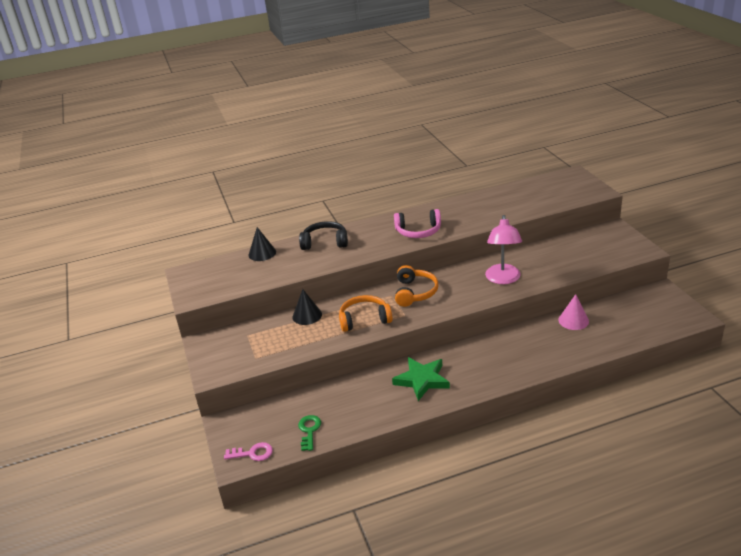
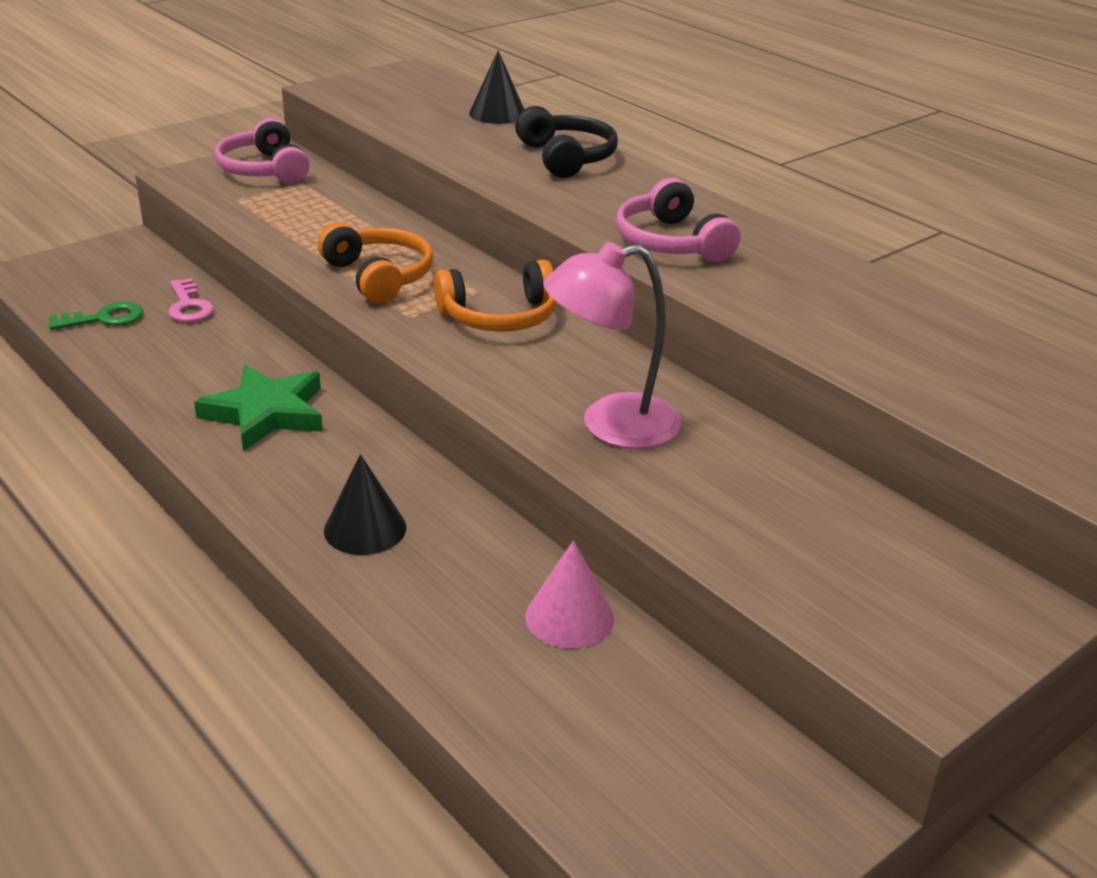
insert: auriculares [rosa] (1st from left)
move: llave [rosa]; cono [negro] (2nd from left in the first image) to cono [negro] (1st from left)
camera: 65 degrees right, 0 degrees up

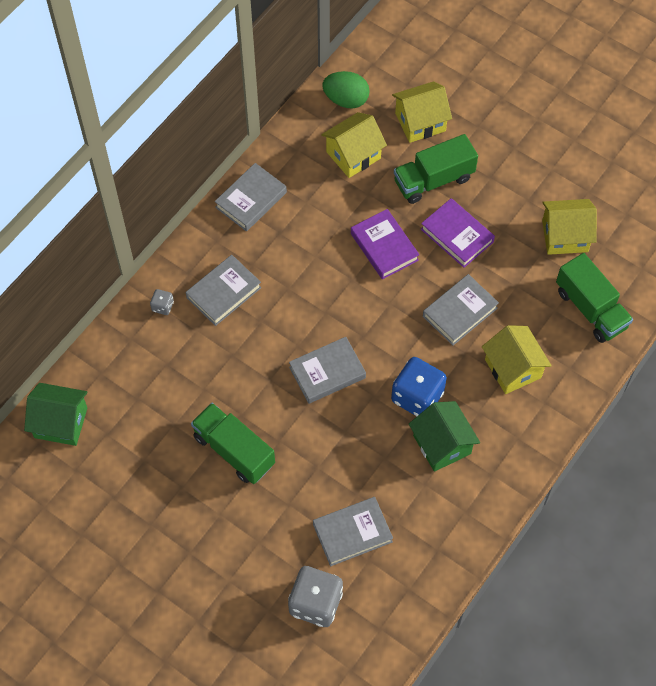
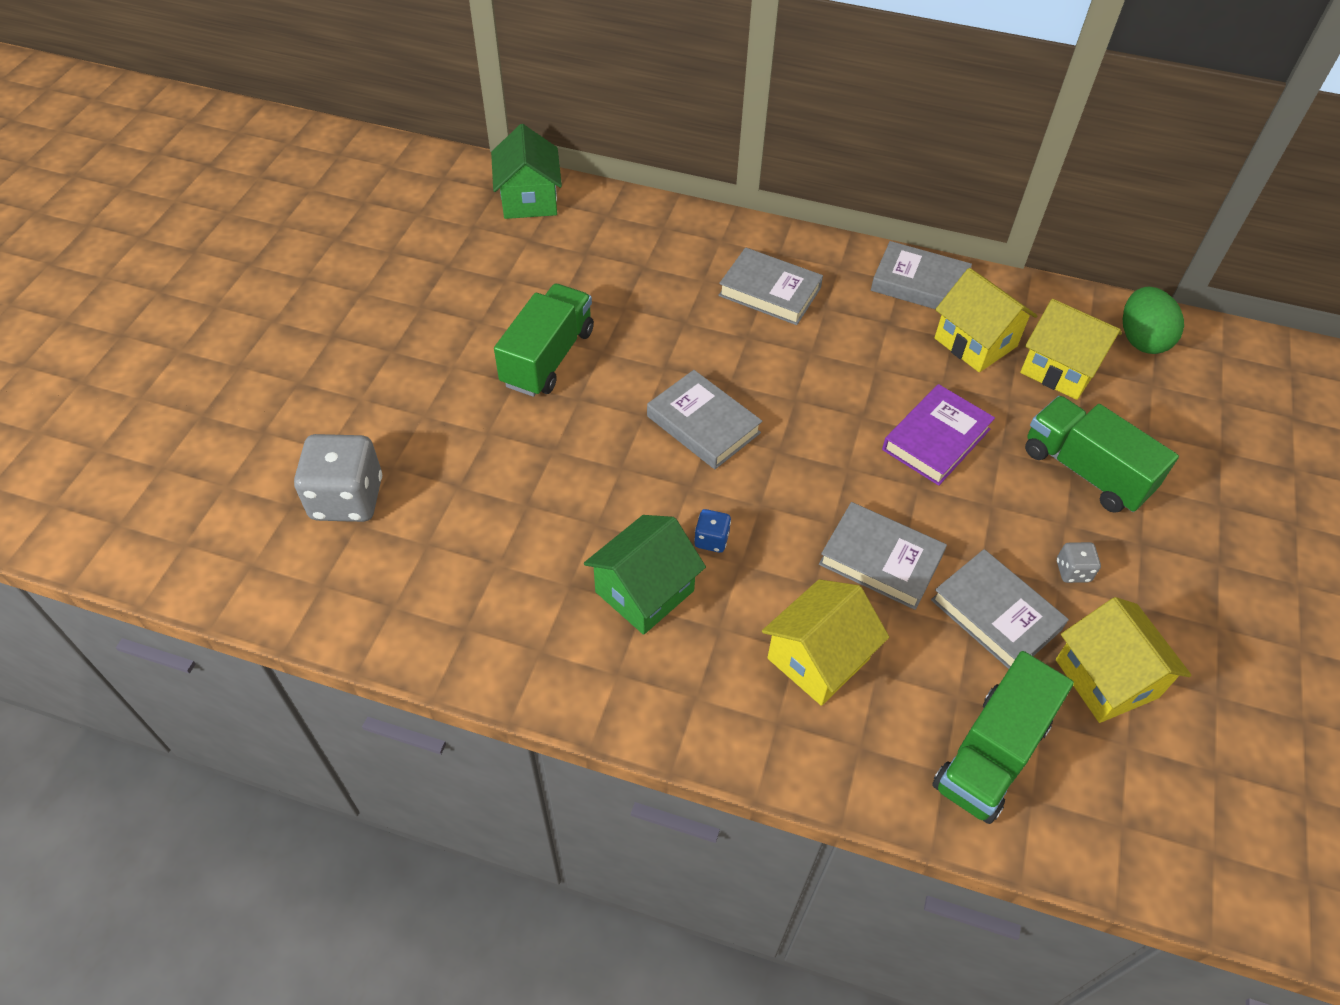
delete: libro [morado] (2nd from left)
move: dado [gris] (1st from left in the first image) to dado [gris] (2nd from left); libro [gris] (4th from left in the first image) to libro [gris] (5th from left); casa [amarillo] (2nd from left)
resize: dado [azul] x0.46
camera: 70 degrees right, 10 degrees down

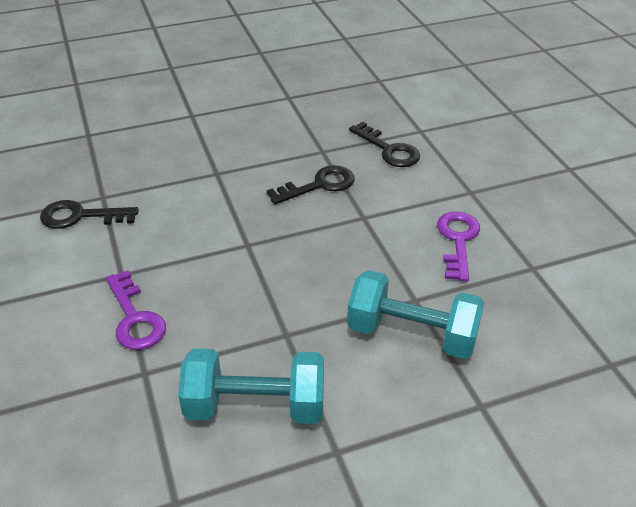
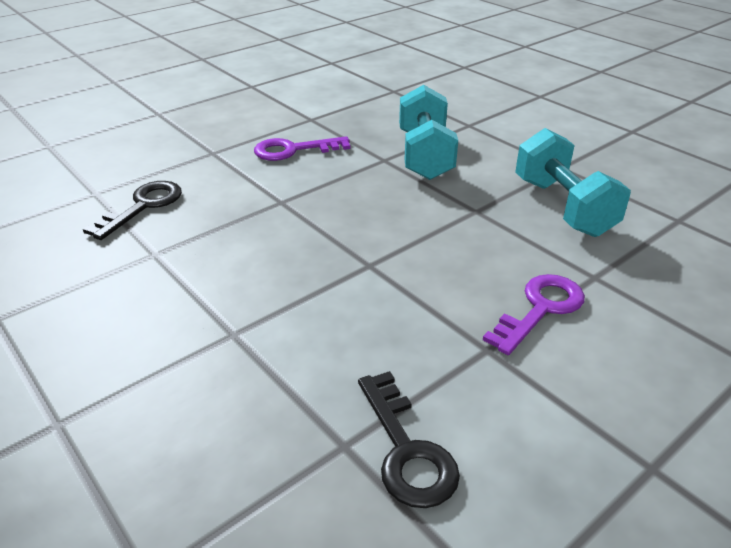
delete: llave [negro] (2nd from left)
camera: 110 degrees left, 5 degrees down

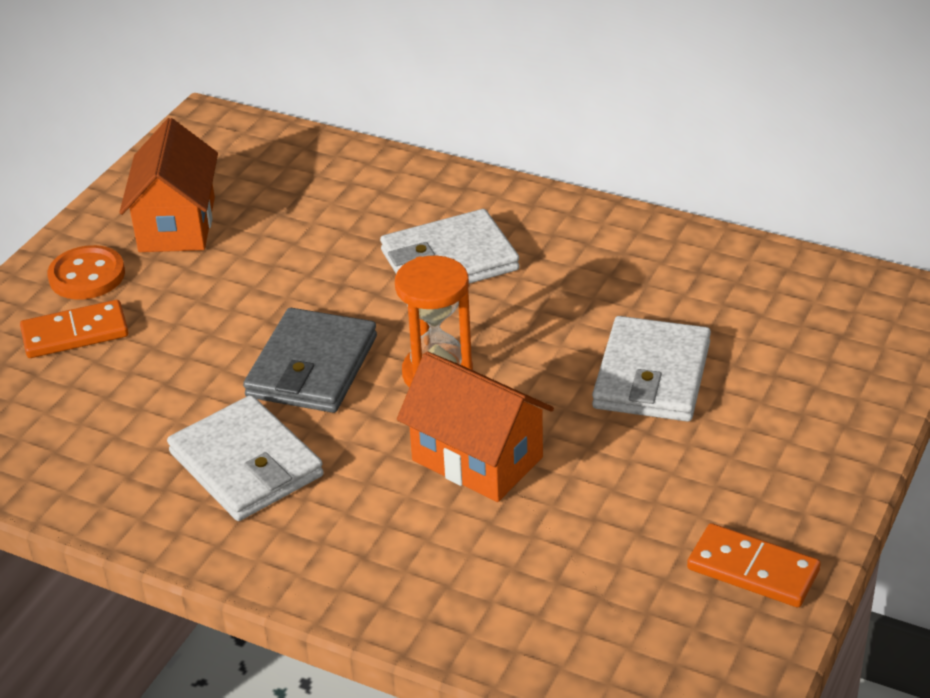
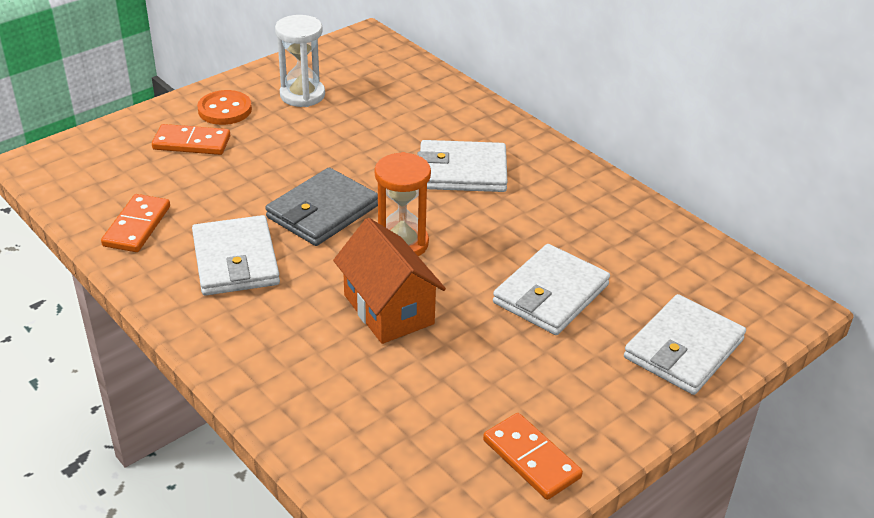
insert: ficha de dominó [naranja] (1st from left); cartera [blanco] (4th from left)
replace: casa [naranja] (1st from left) to reloj de arena [blanco]
camera: 20 degrees right, 0 degrees up

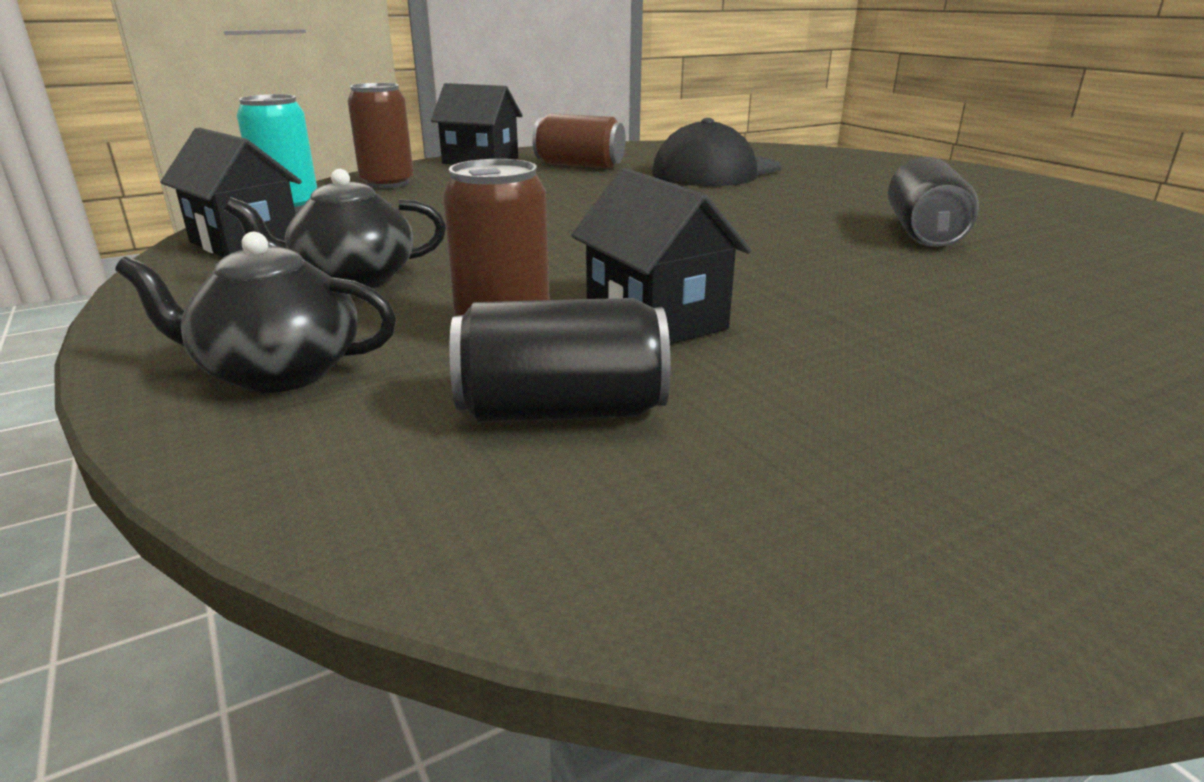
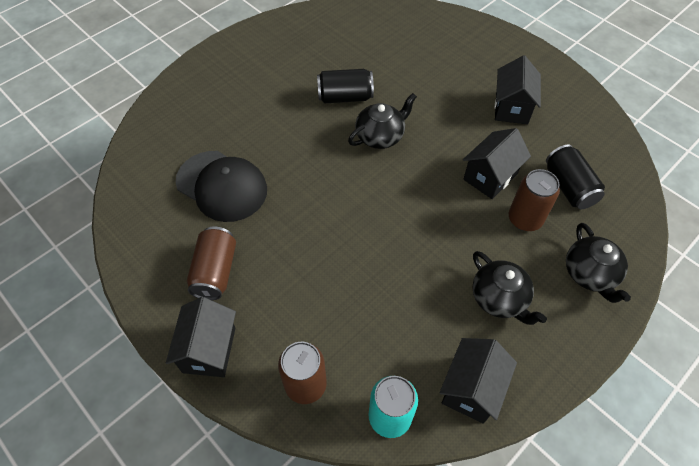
insert: tetera [negro] (1st from left); casa [negro] (4th from left)
camera: 105 degrees left, 30 degrees up

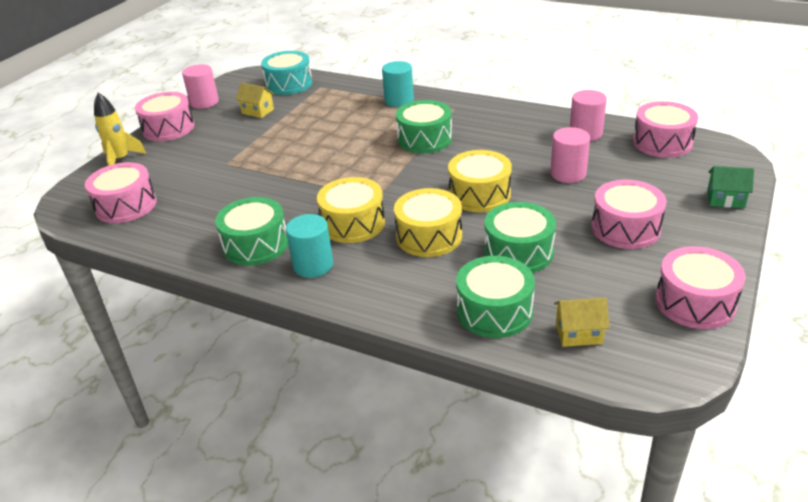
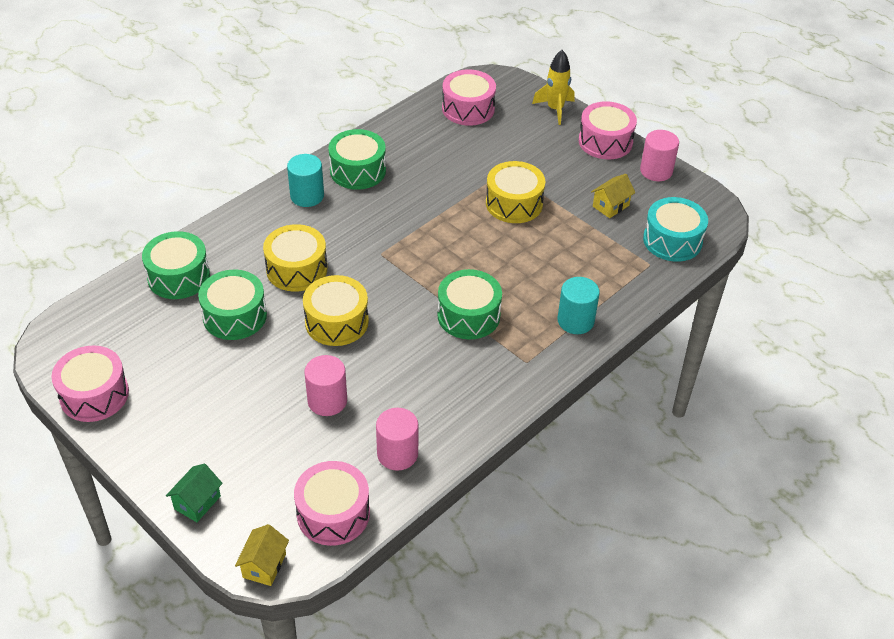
delete: tambor [rosa] (3rd from left)
move: tambor [amarillo] (1st from left in the first image) to tambor [amarillo] (3rd from left); casa [amarillo] (2nd from left in the first image) to casa [amarillo] (1st from left)
camera: 105 degrees right, 10 degrees up

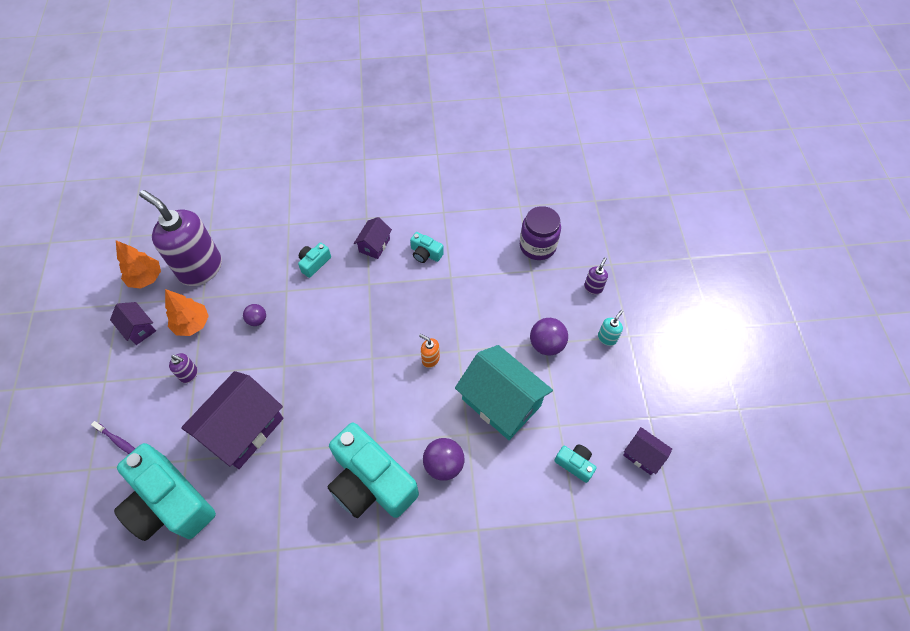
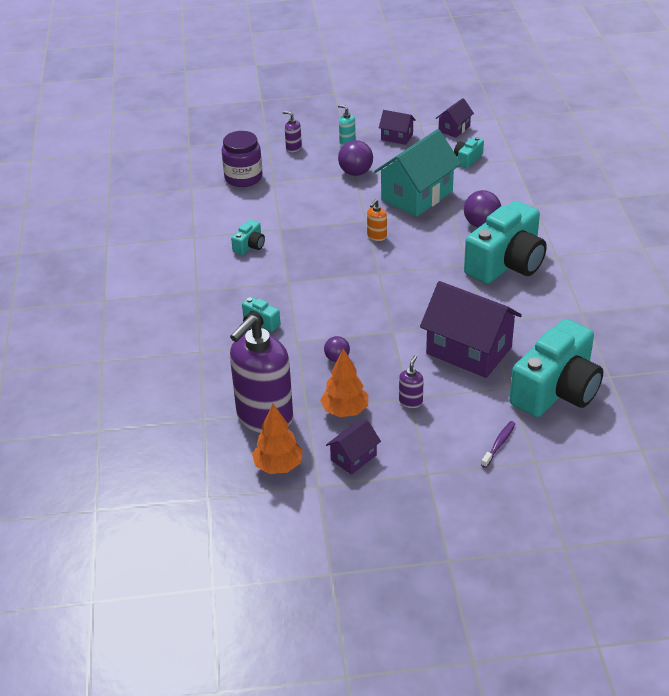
move: casa [morado] (3rd from left in the first image) to casa [morado] (2nd from left)
camera: 90 degrees left, 20 degrees down

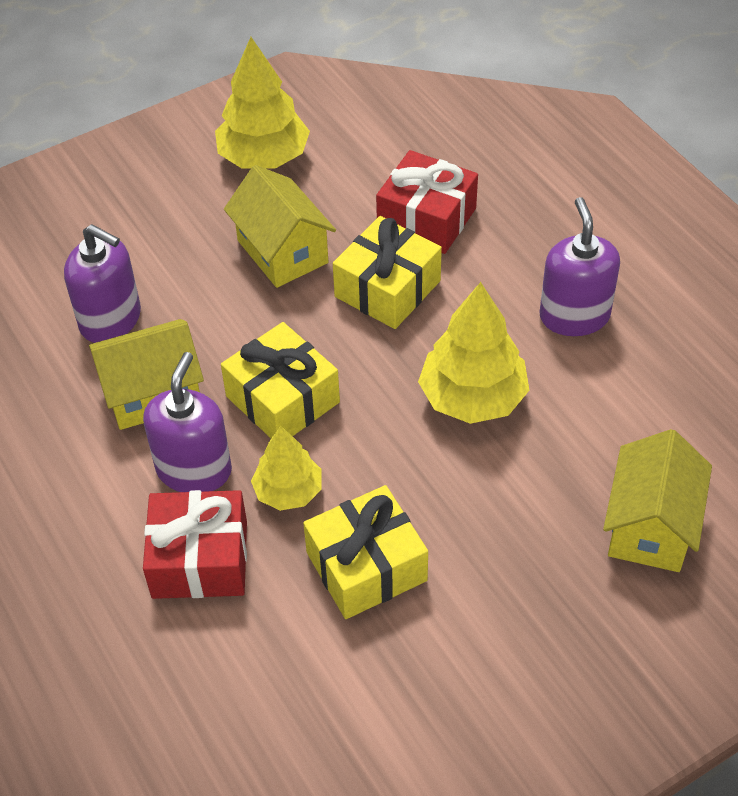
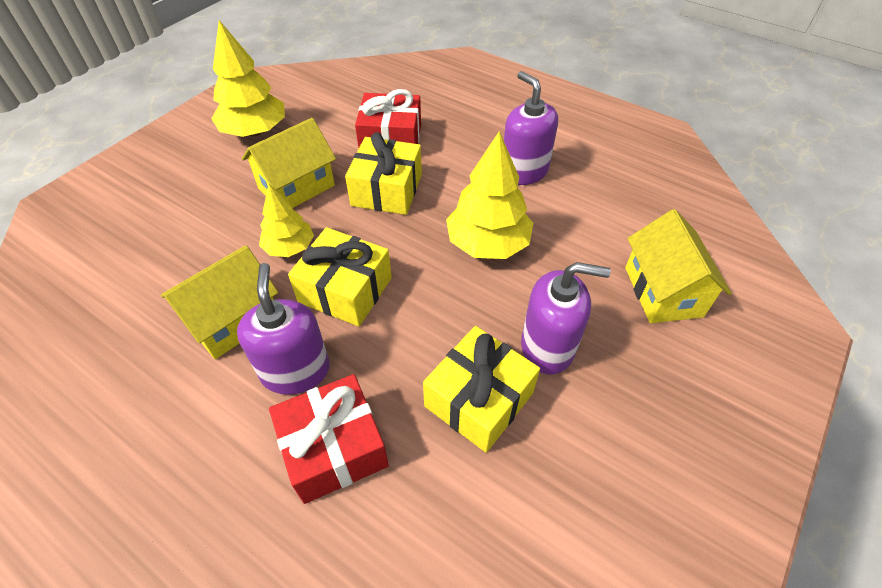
move: dispensador de jabón [morado] (1st from left in the first image) to dispensador de jabón [morado] (3rd from left); árbol [amarillo] (2nd from left)
rotate: casa [amarillo] (2nd from left) 75 degrees counterclockwise
camera: 25 degrees left, 0 degrees up

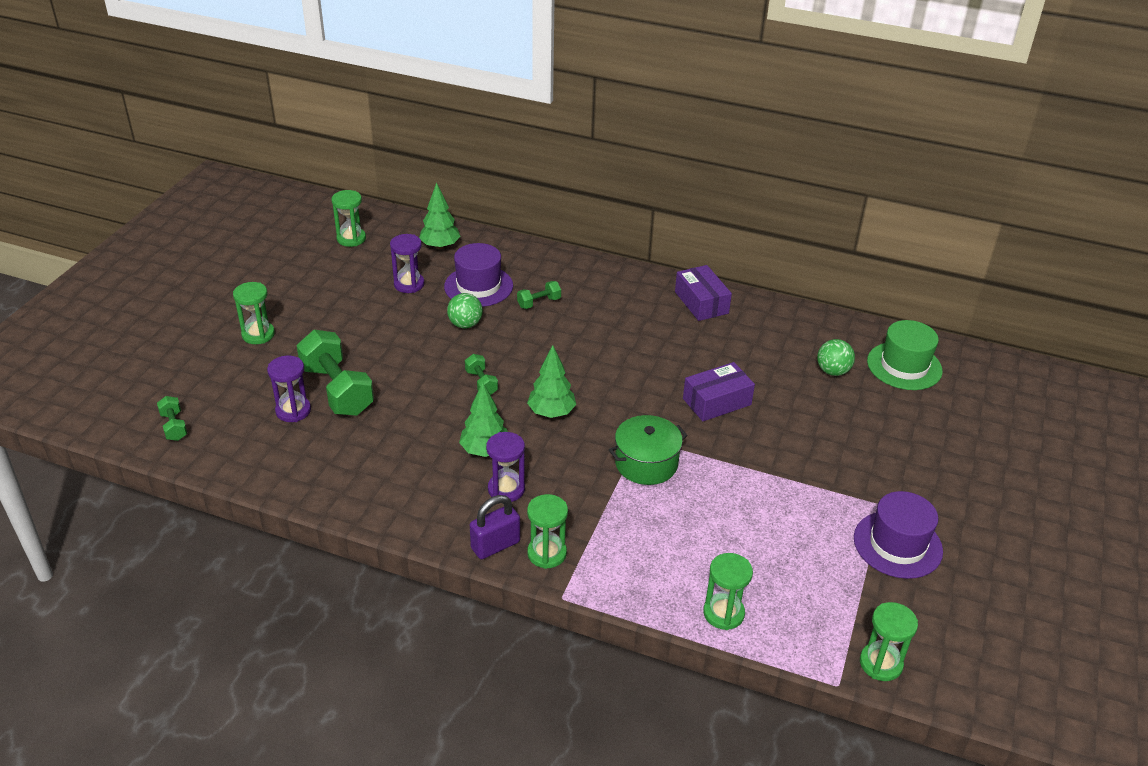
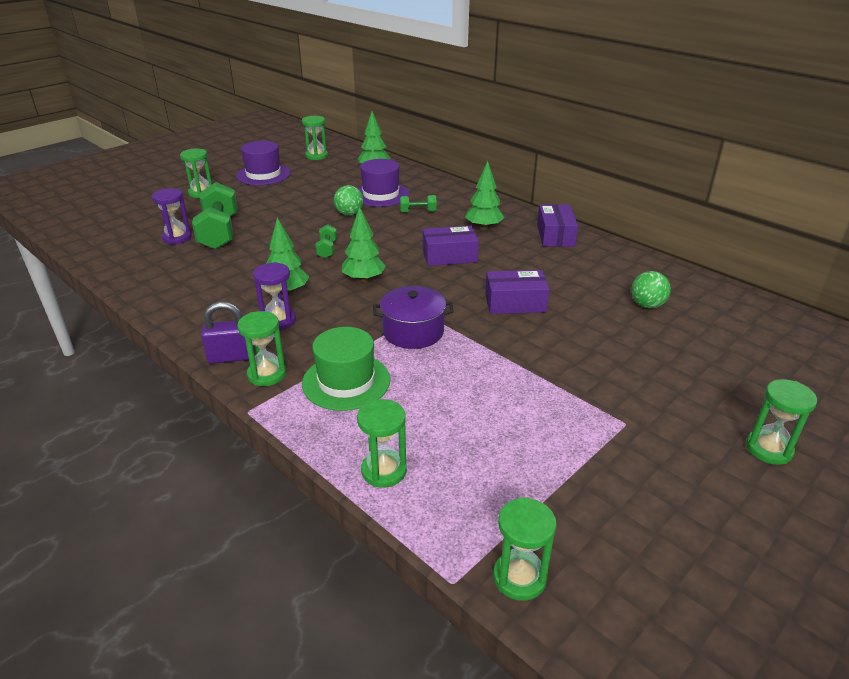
delete: mancuerna [verde] (1st from left); reloj de arena [morado] (2nd from left)
insert: caja [morado] (1st from left); árbol [verde] (4th from left); reloj de arena [verde] (6th from left)
move: sombrero [morado] (2nd from left in the first image) to sombrero [morado] (1st from left); sombrero [verde]
recolor: olla [verde] to olla [morado]
camera: 25 degrees right, 5 degrees down

